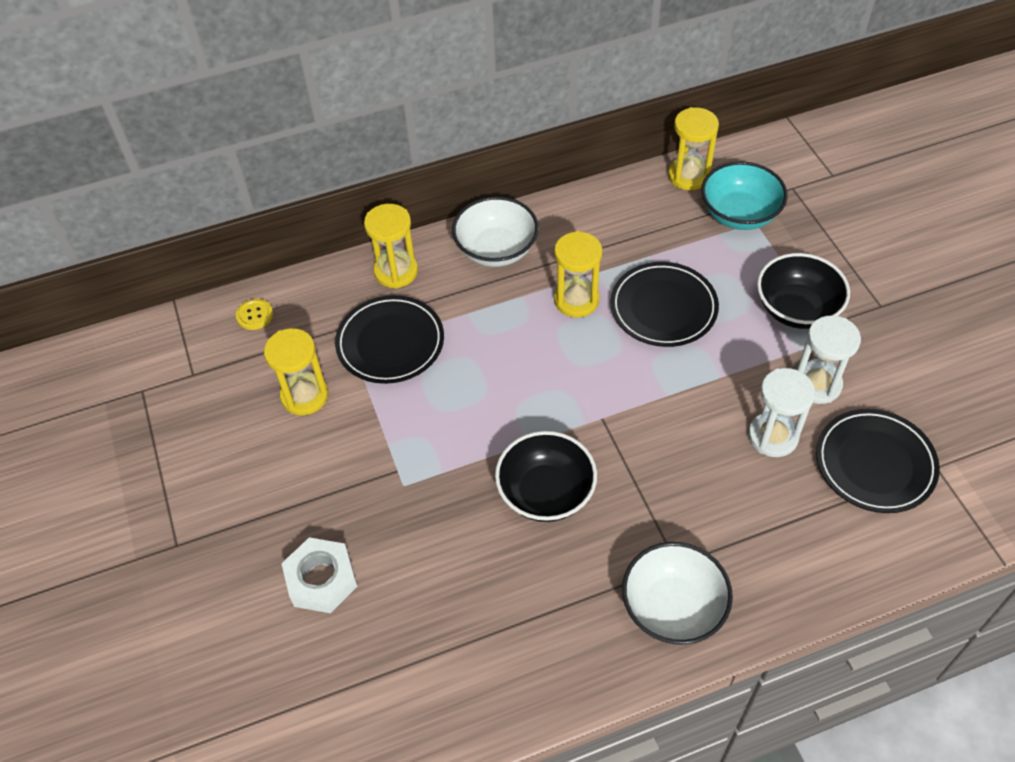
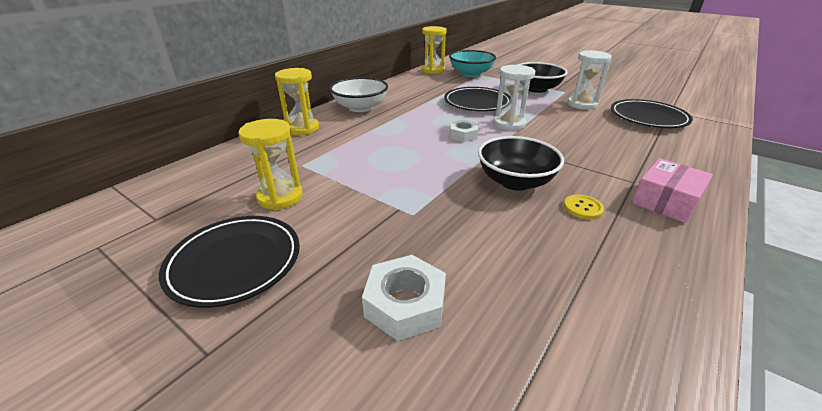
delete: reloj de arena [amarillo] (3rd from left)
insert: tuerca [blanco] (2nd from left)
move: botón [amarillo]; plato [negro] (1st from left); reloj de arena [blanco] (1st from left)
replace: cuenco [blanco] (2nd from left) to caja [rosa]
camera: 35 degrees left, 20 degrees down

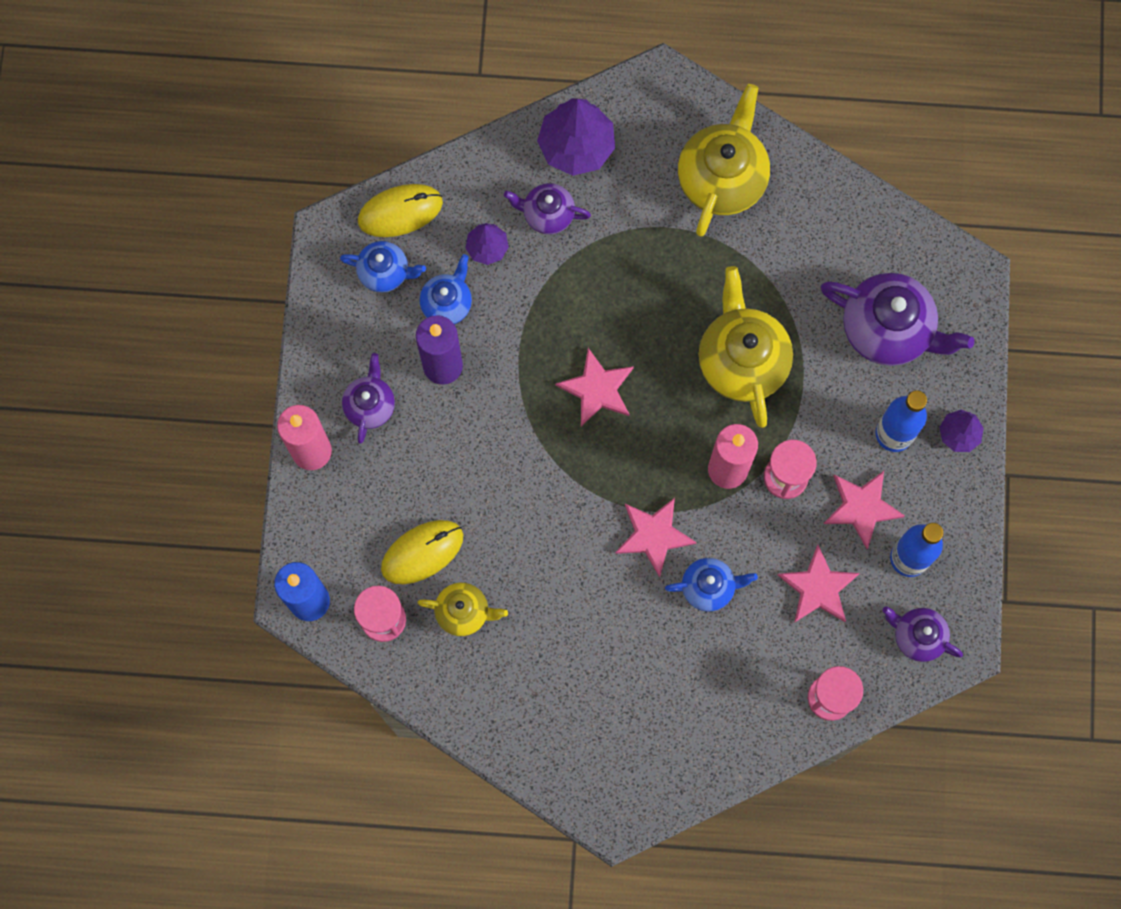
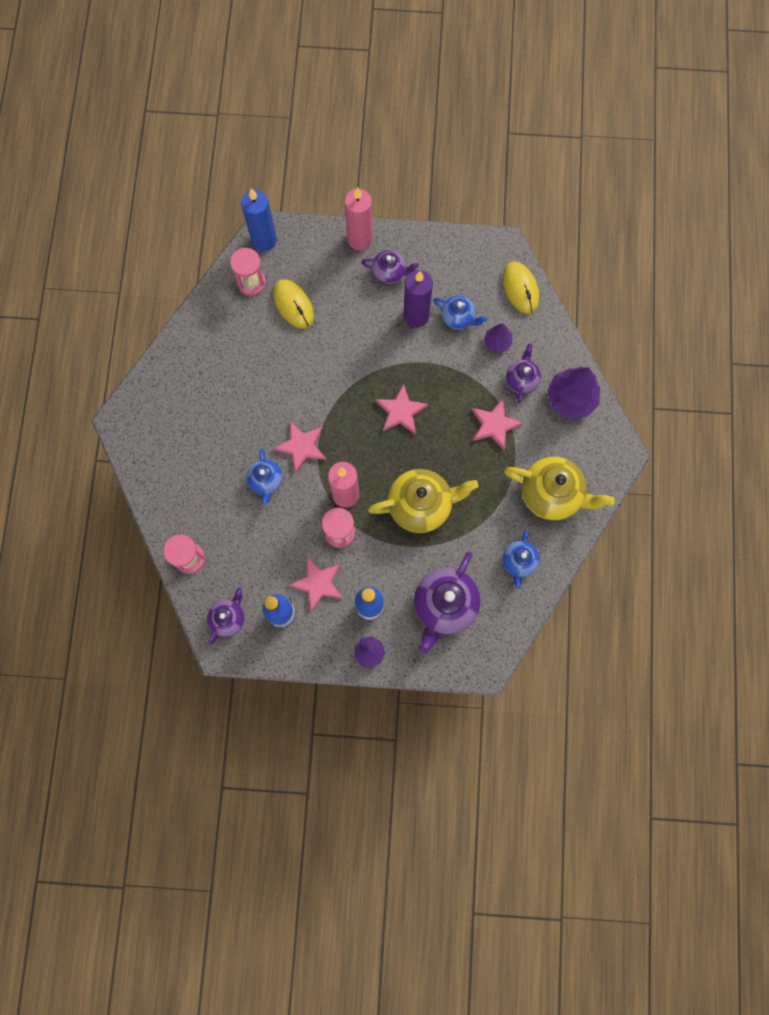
delete: tetera [amarillo] (1st from left)
move: tetera [azul] (1st from left in the first image) to tetera [azul] (3rd from left); estrella [rosa] (3rd from left in the first image) to estrella [rosa] (4th from left)
camera: 90 degrees right, 0 degrees up

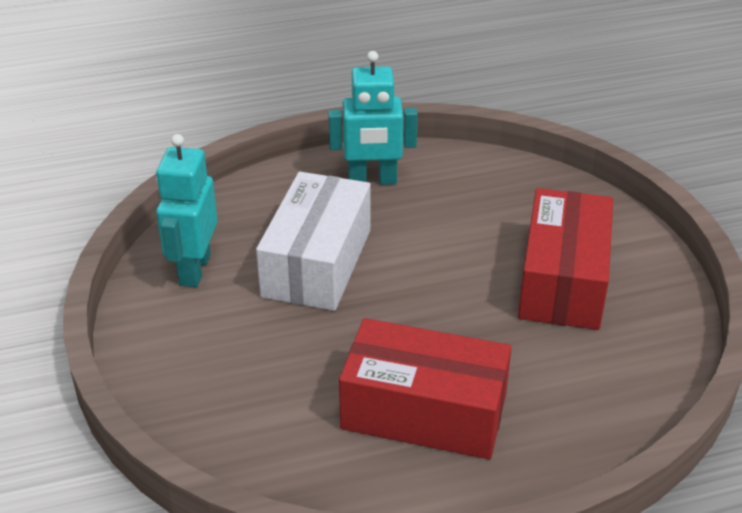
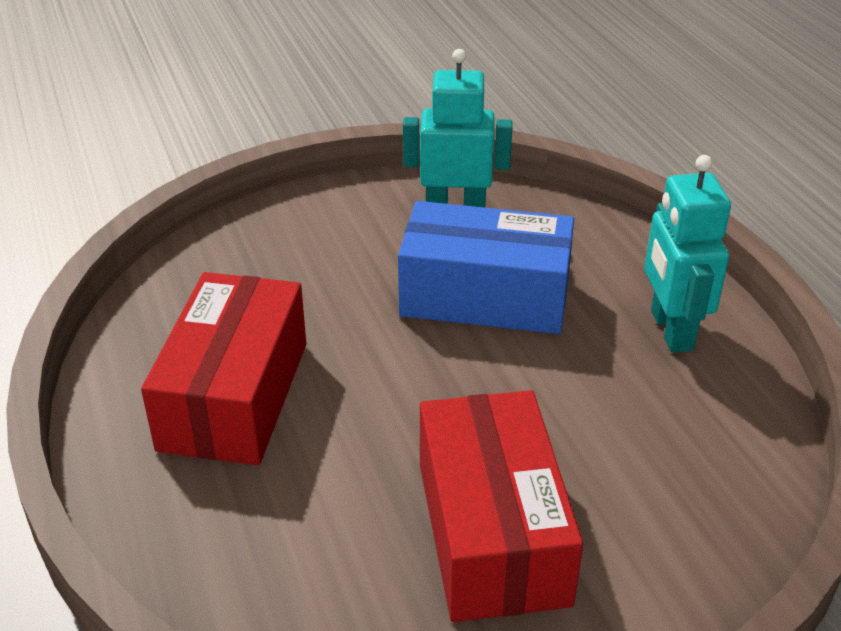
recolor: caja [blanco] to caja [azul]
rotate: caja [rojo] (2nd from left) 75 degrees clockwise
camera: 85 degrees right, 0 degrees up

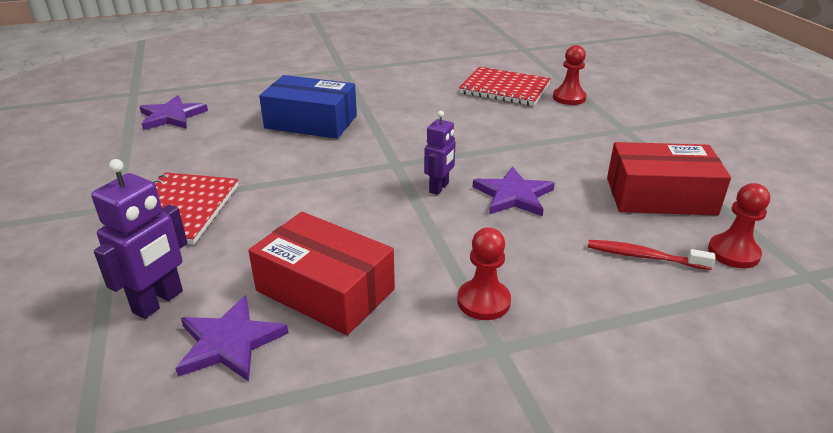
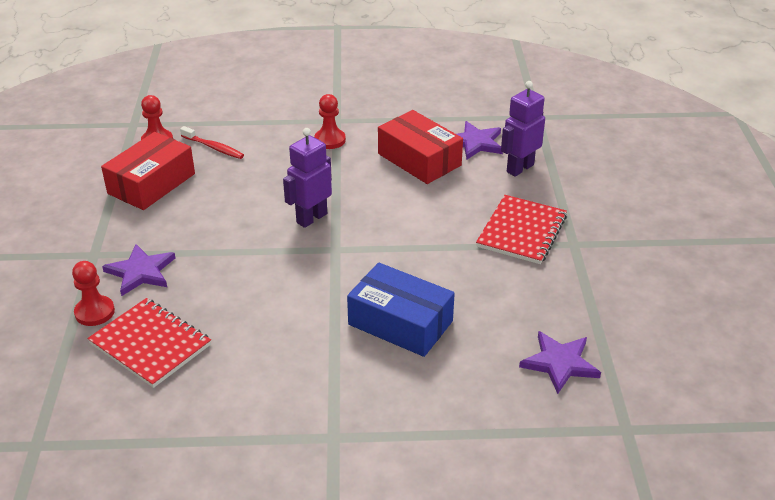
move: estrella [morado] (3rd from left in the first image) to estrella [morado] (1st from left)
rotate: caja [rojo] (2nd from left in the first image) 75 degrees counterclockwise
resize: robot [morado] (2nd from left in the first image) x1.52
camera: 165 degrees left, 5 degrees up

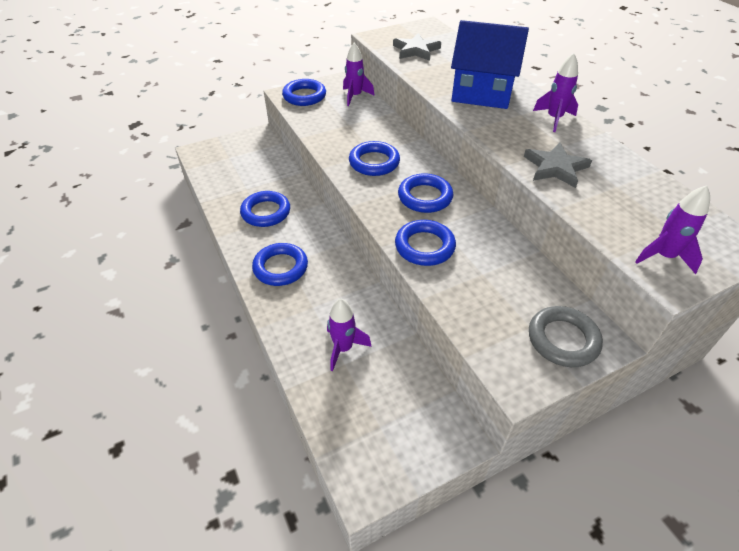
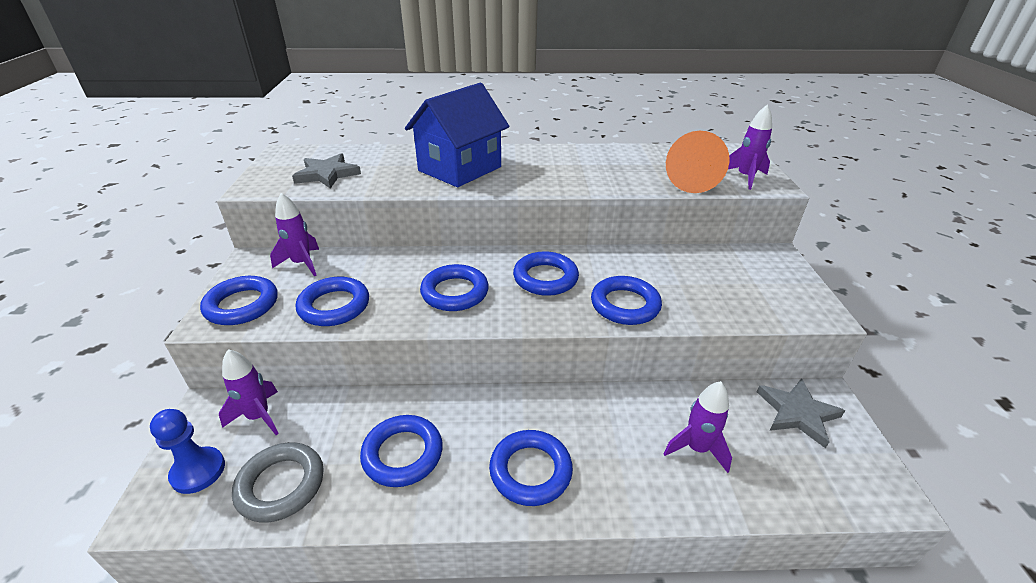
insert: peón [azul]; anillo [azul] (2nd from left); cono [naranja]
move: estrella [gris] (2nd from left); anillo [gris]; cohete [morado] (3rd from left in the first image) to cohete [morado] (1st from left)
camera: 65 degrees left, 10 degrees down

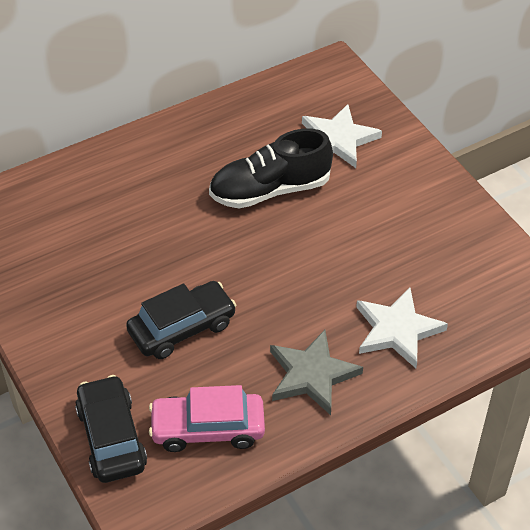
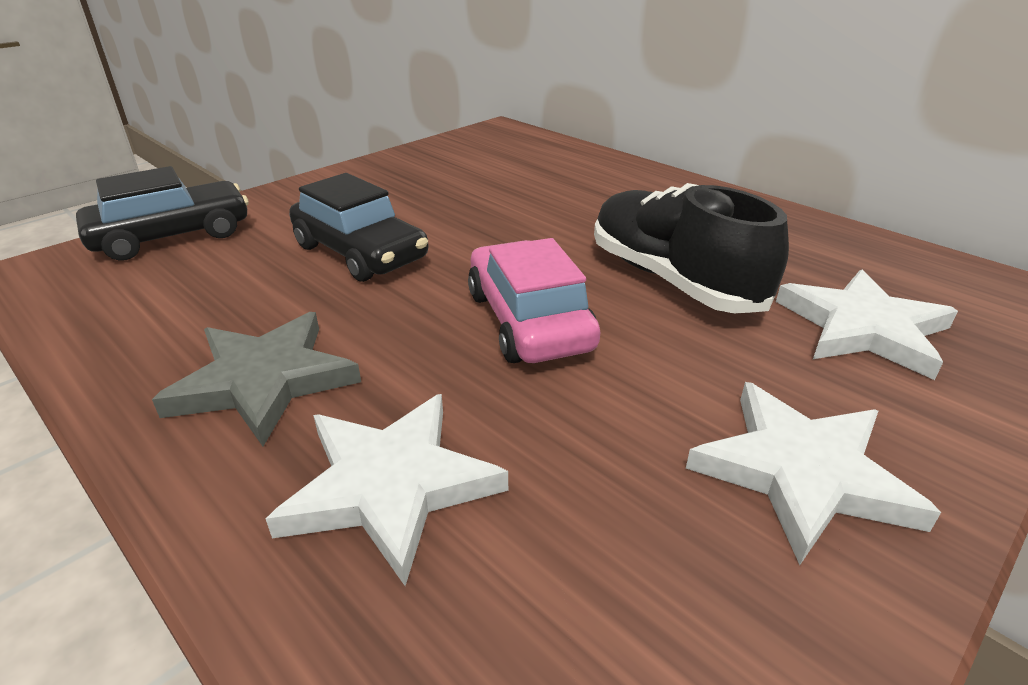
insert: estrella [blanco] (2nd from left)
move: coche [rosa]
camera: 75 degrees right, 15 degrees down

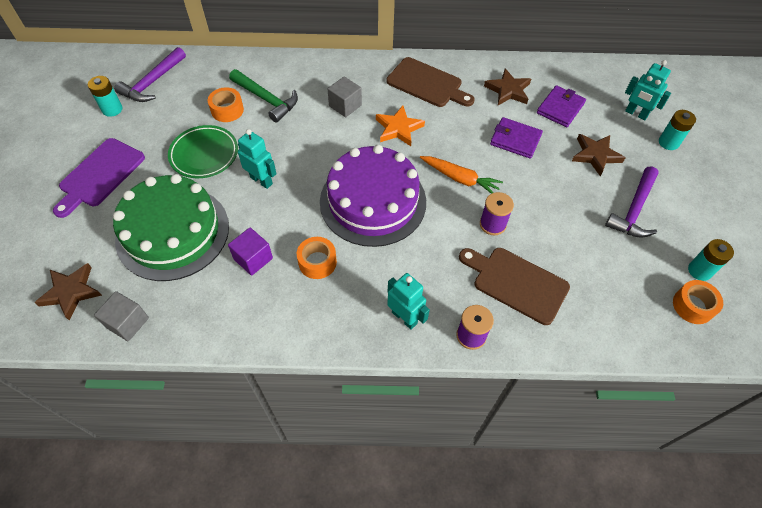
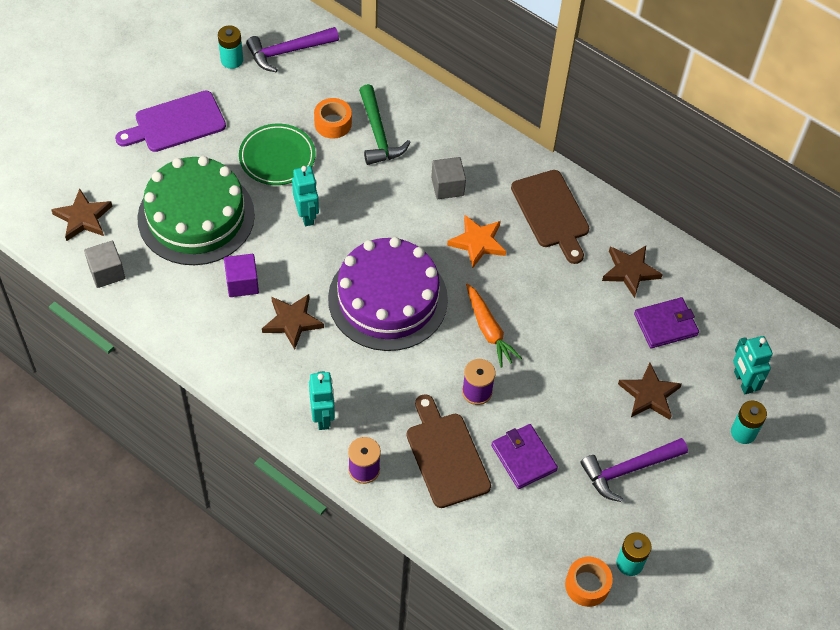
move: cartera [morado] (1st from left)
replace: cinta adhesiva [naranja] (2nd from left) to estrella [marrón] (2nd from left)
camera: 35 degrees right, 0 degrees up

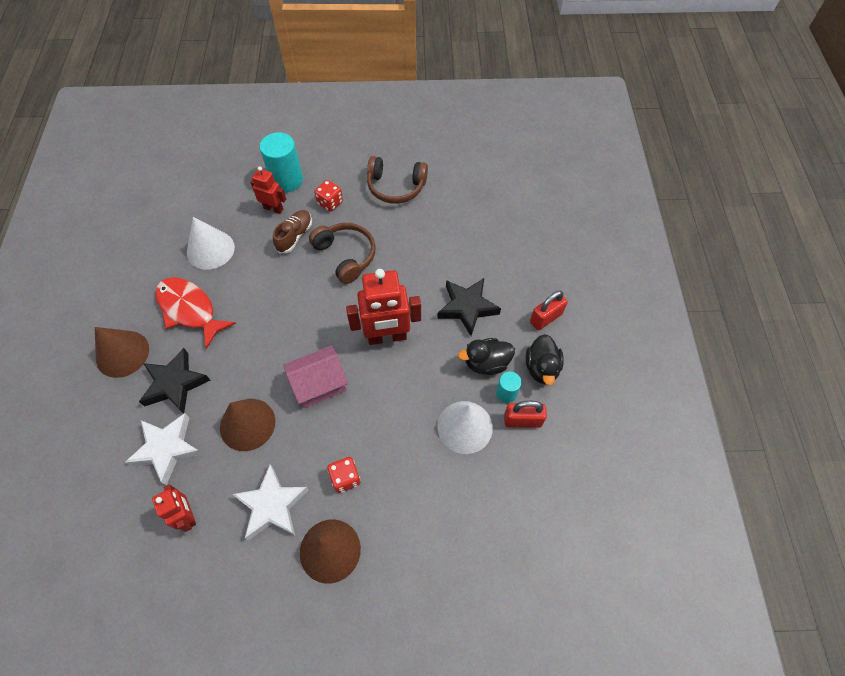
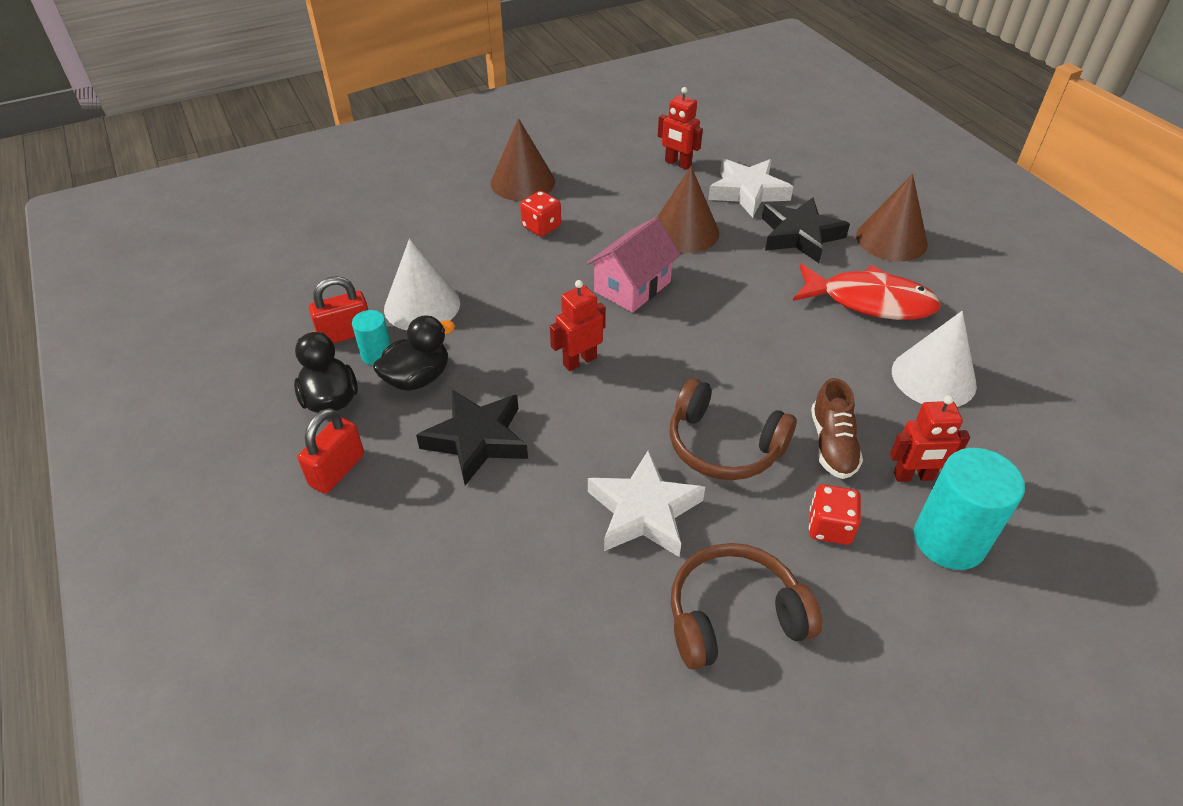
move: estrella [blanco] (2nd from left in the first image) to estrella [blanco] (1st from left)
resize: robot [rojo] (3rd from left in the first image) x0.56
camera: 155 degrees right, 15 degrees down

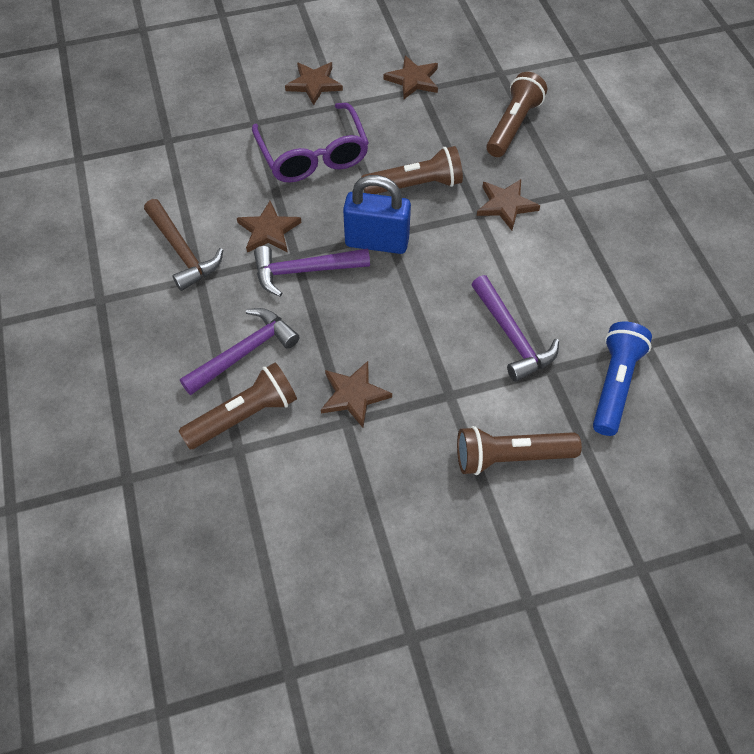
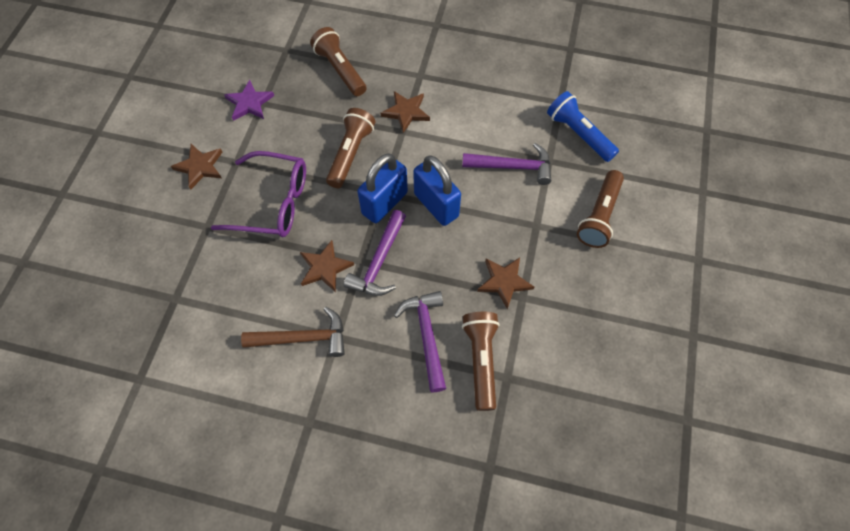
insert: candado [azul] (2nd from left)
recolor: estrella [marrón] (4th from left) to estrella [morado]
camera: 60 degrees left, 5 degrees up

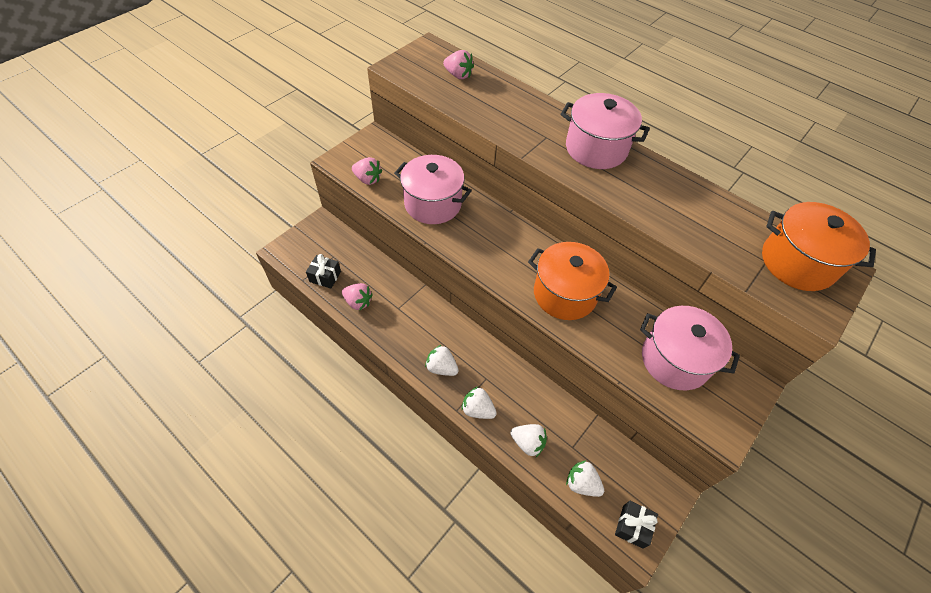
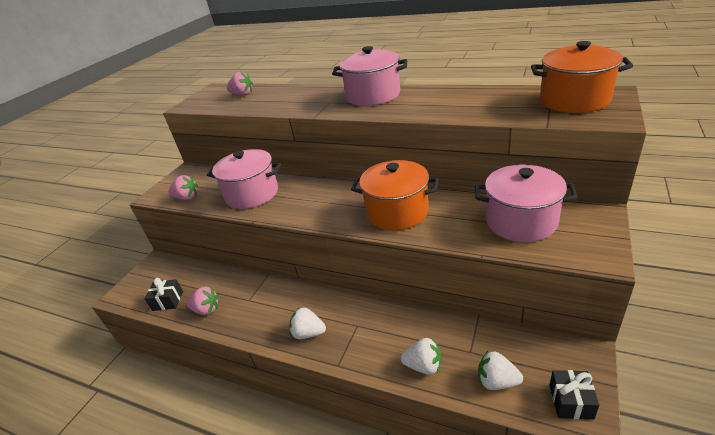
delete: fresa [blanco] (2nd from left)
camera: 10 degrees left, 20 degrees down

